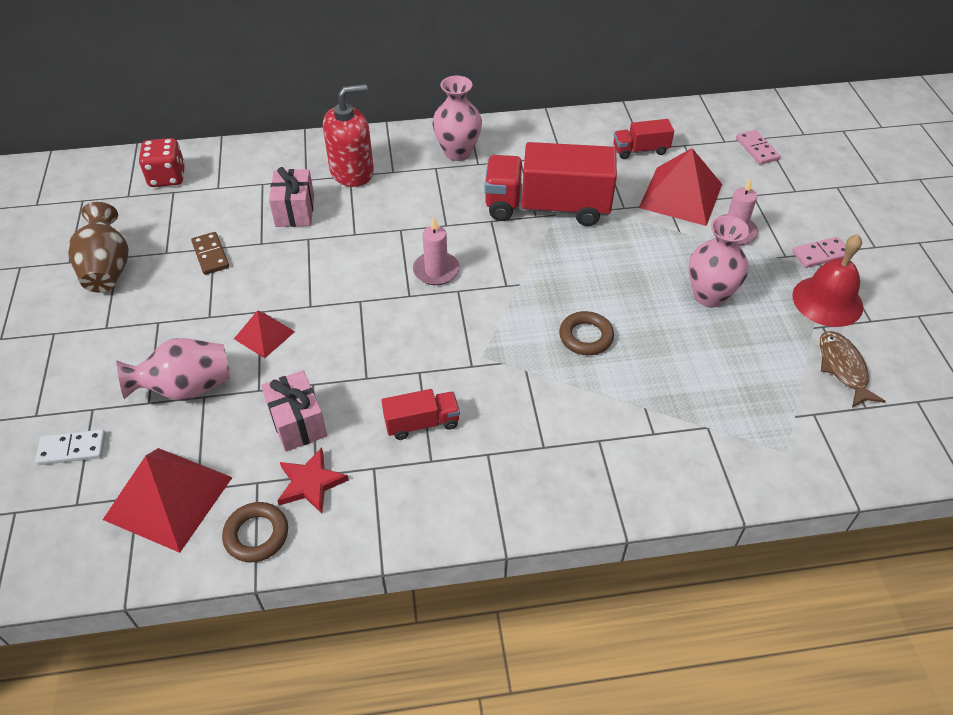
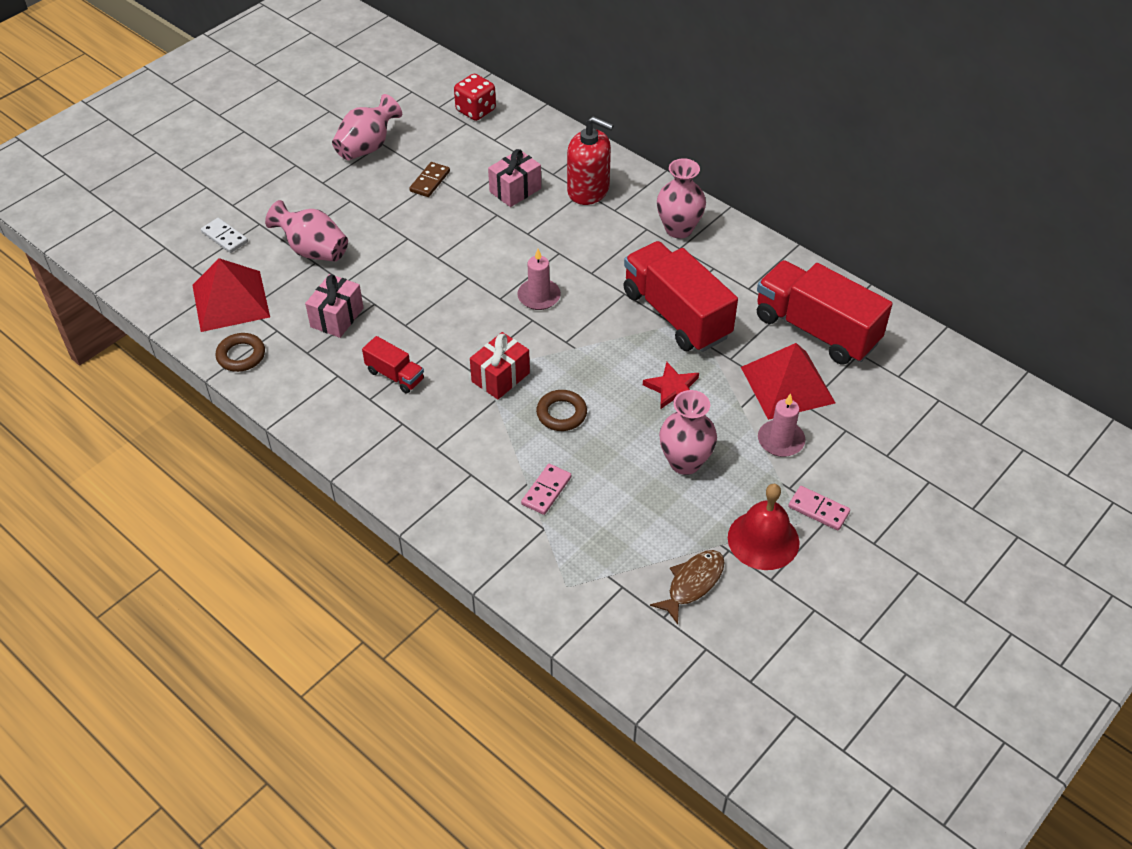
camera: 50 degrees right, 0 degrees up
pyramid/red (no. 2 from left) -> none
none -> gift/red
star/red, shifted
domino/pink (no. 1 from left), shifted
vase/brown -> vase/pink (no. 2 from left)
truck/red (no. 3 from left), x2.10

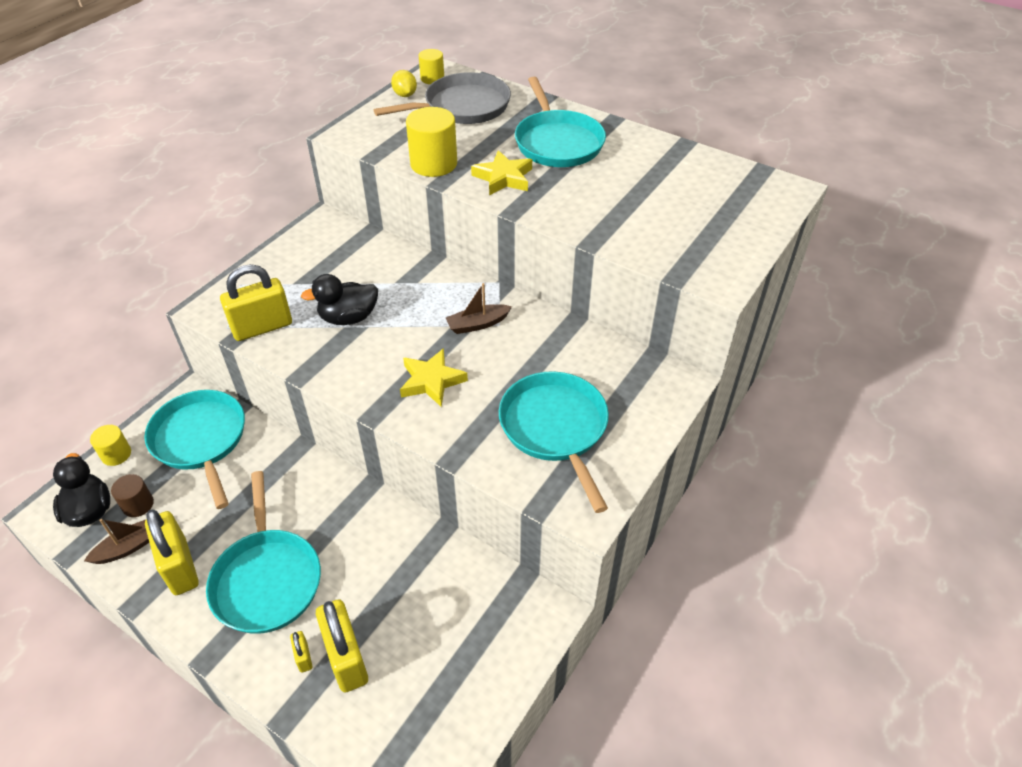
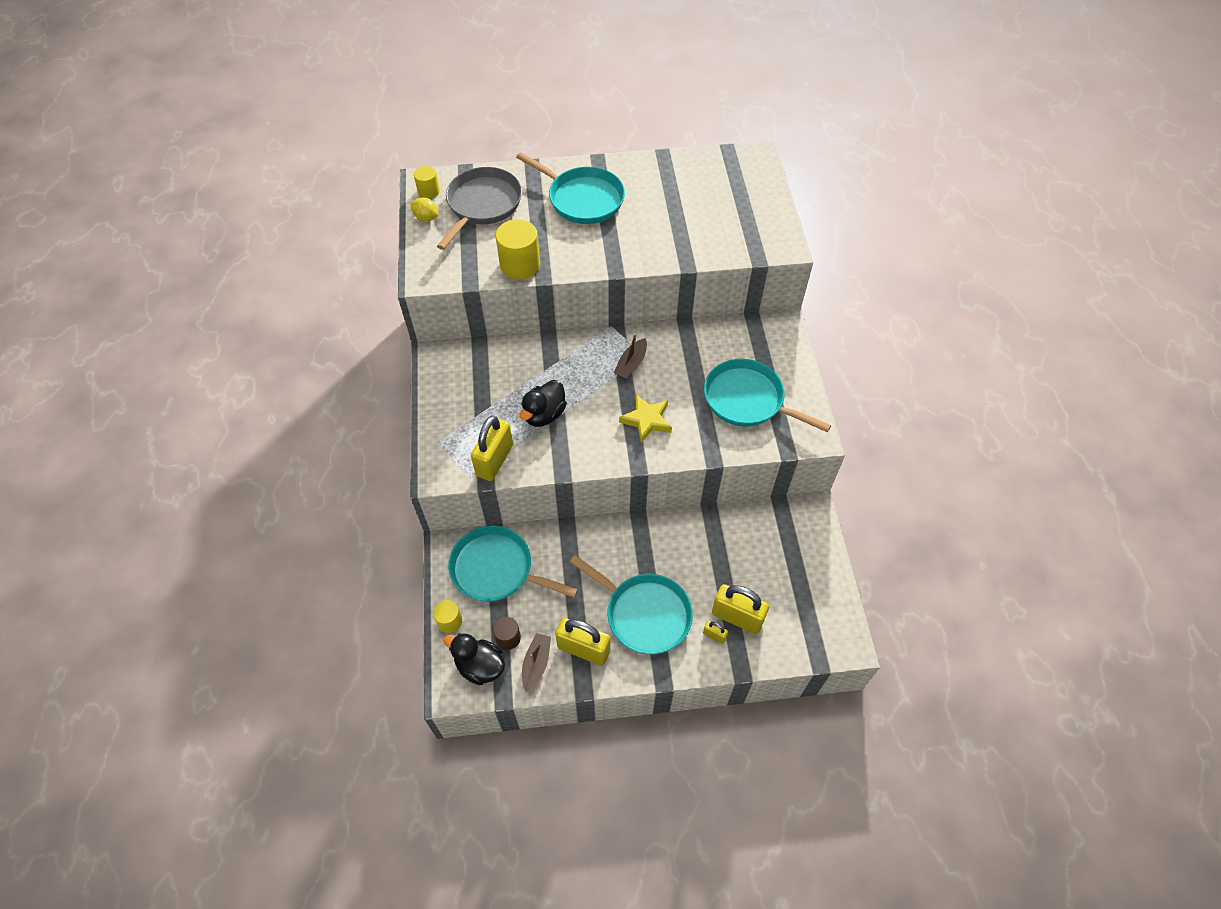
camera: 40 degrees left, 10 degrees up
star/yellow (no. 2 from left) -> none

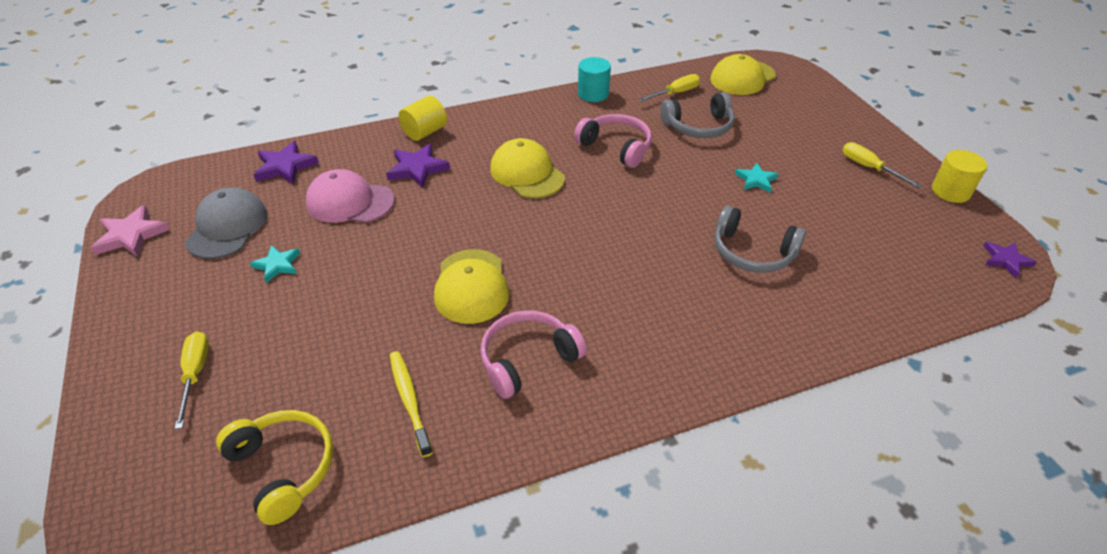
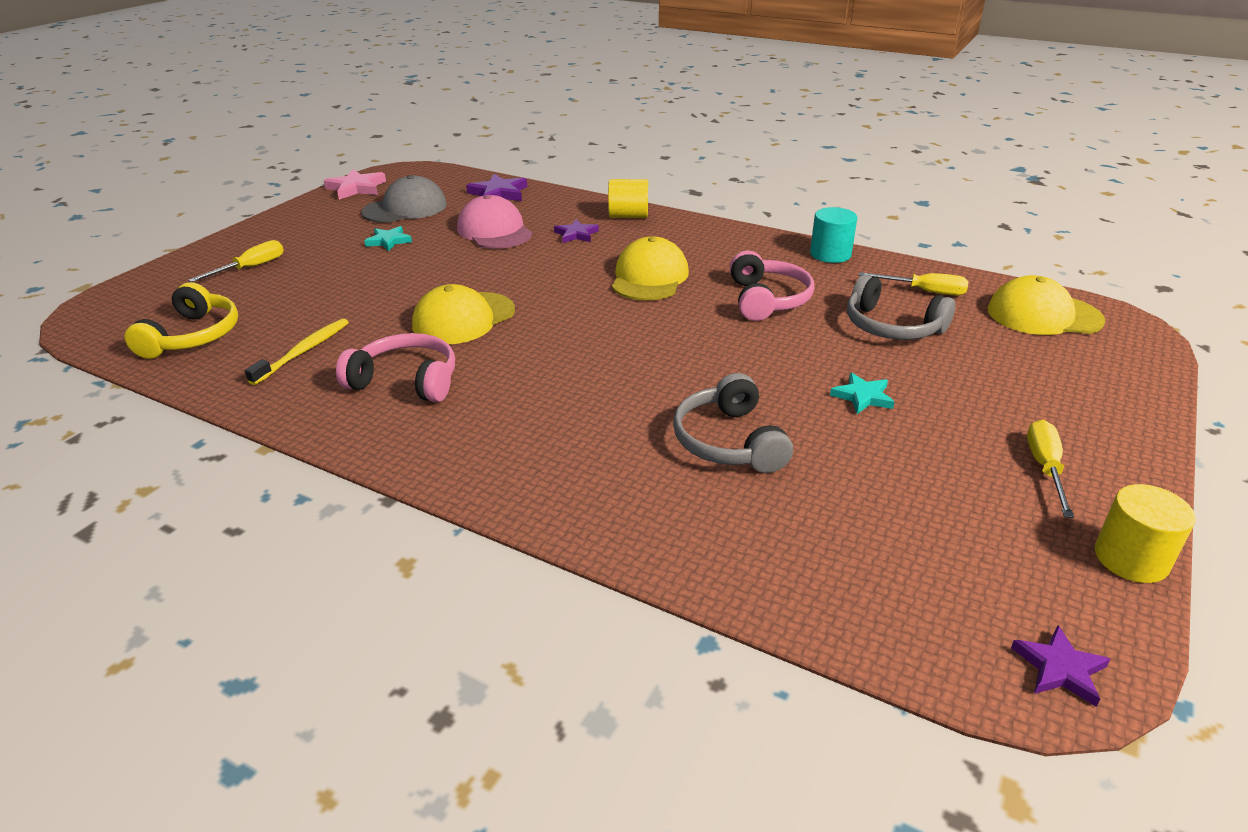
camera: 50 degrees right, 10 degrees down
star/purple (no. 2 from left), x0.66

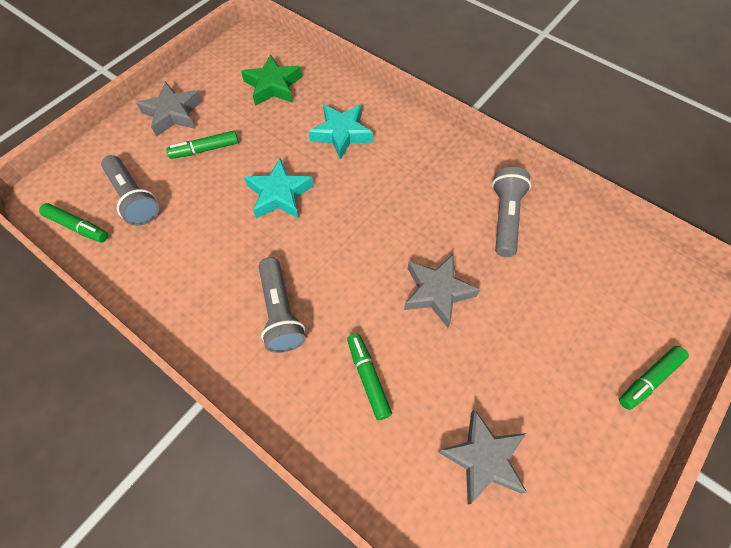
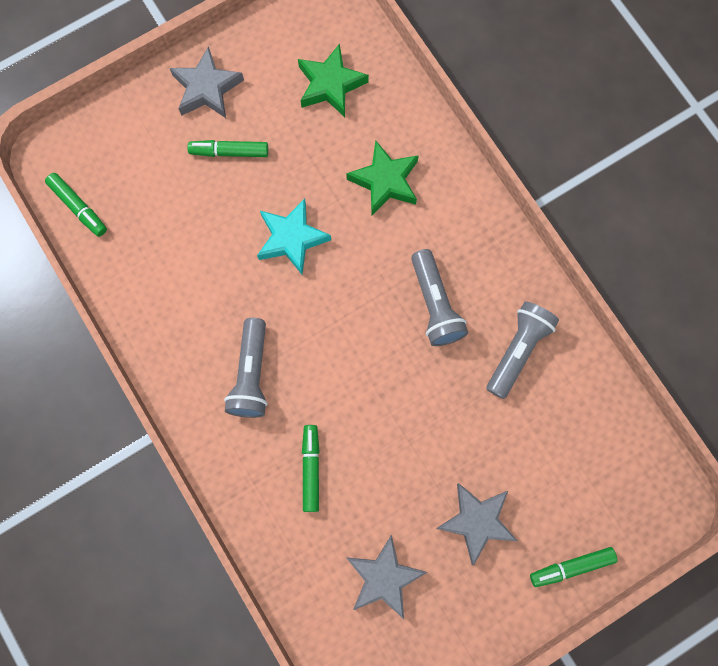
camera: 20 degrees right, 15 degrees up
flashlight/grey (no. 1 from left in the first image) -> flashlight/grey (no. 2 from left), shifted
star/grey (no. 2 from left in the first image) -> star/grey (no. 3 from left), shifted
star/turquoise (no. 2 from left) -> star/green (no. 2 from left)

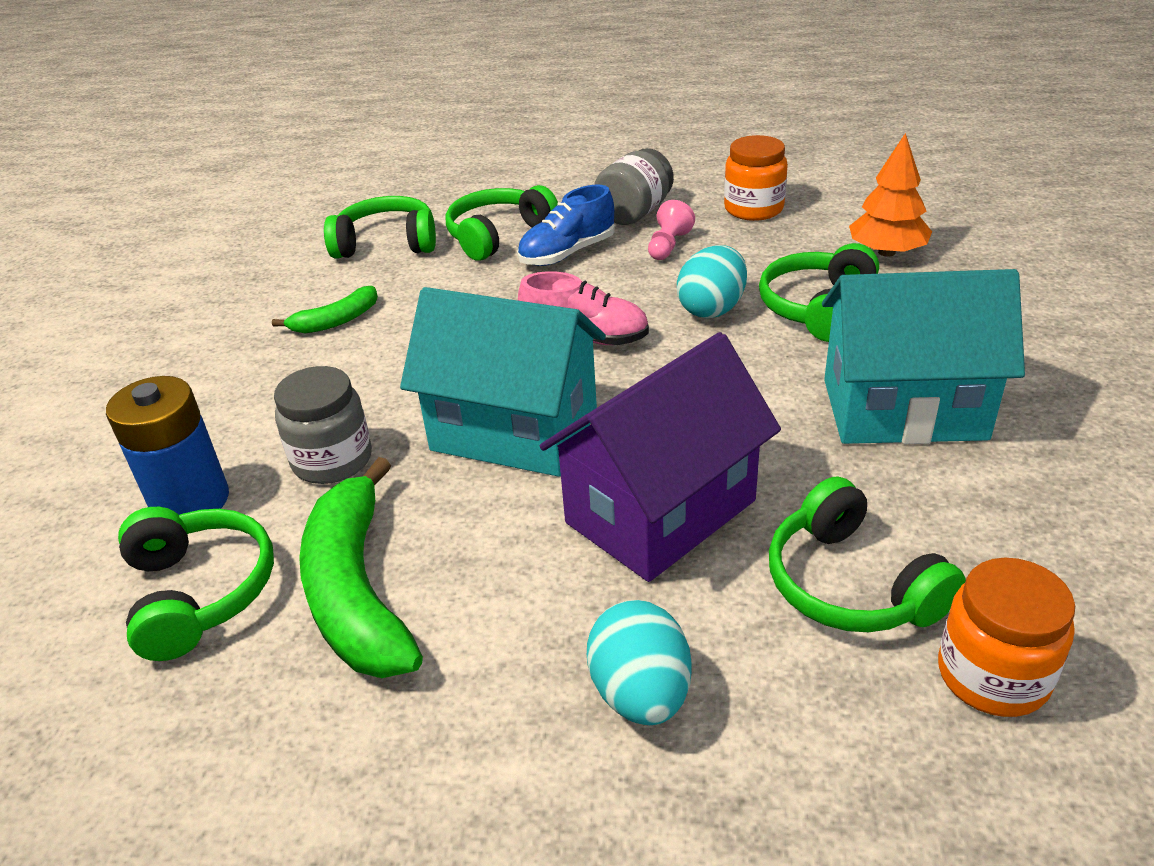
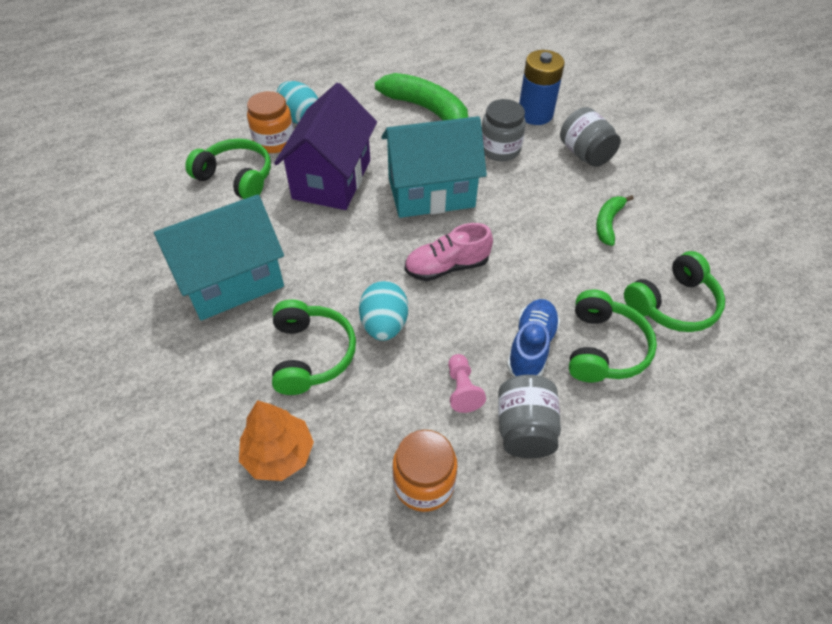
camera: 145 degrees right, 15 degrees up
headphones/green (no. 1 from left) -> none
none -> jar/grey (no. 3 from left)
jar/orange (no. 2 from left in the first image) -> jar/orange (no. 1 from left), shifted

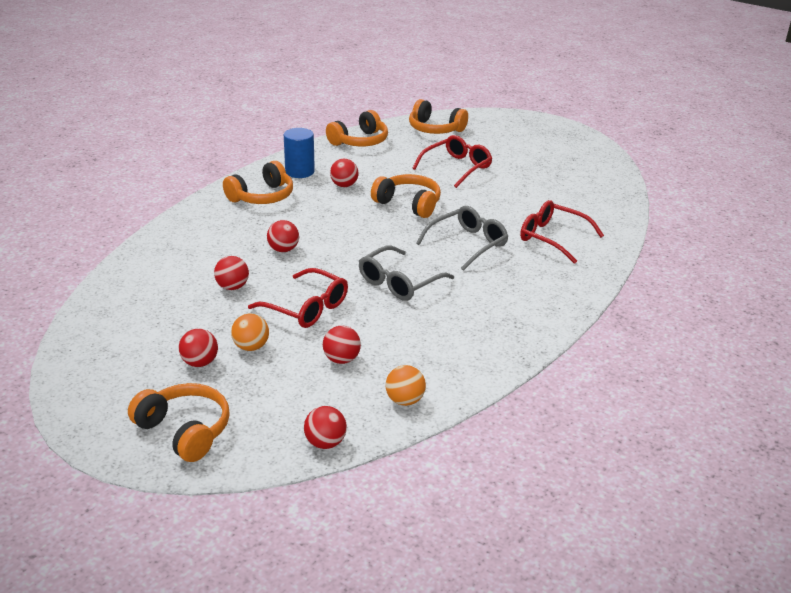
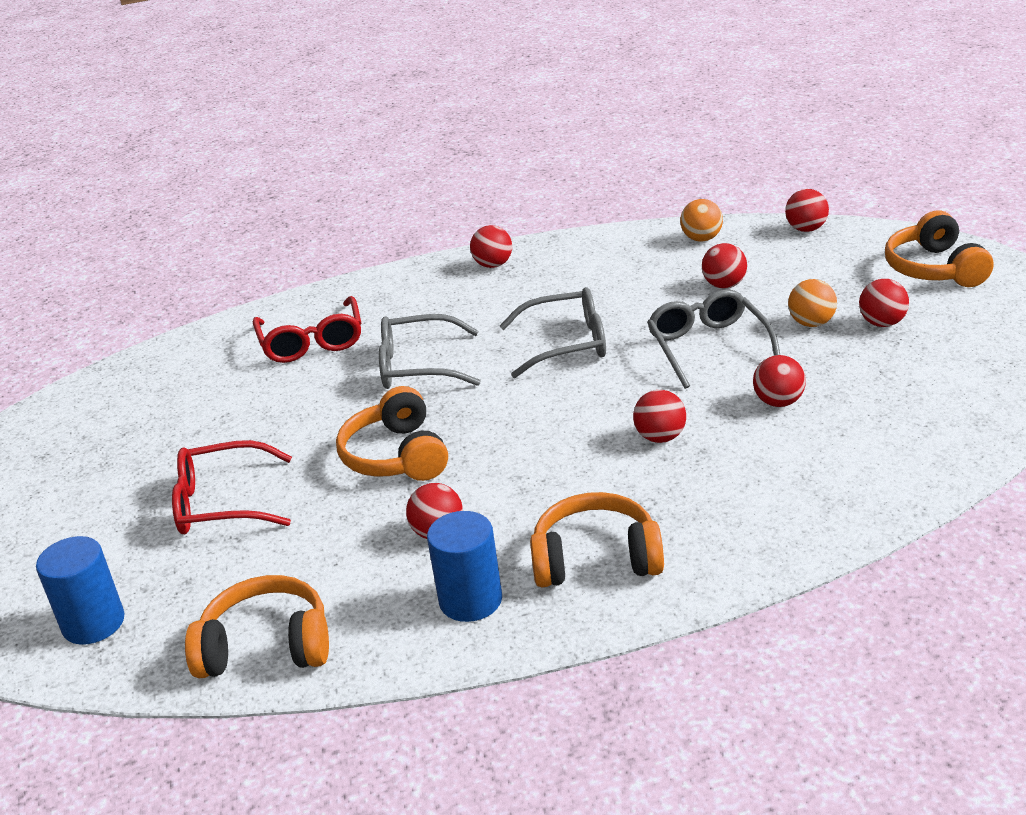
camera: 135 degrees left, 0 degrees up
none -> ball/red (no. 2 from left)
headphones/orange (no. 5 from left) -> cylinder/blue (no. 1 from left)
glasses/red (no. 1 from left) -> glasses/grey (no. 3 from left)

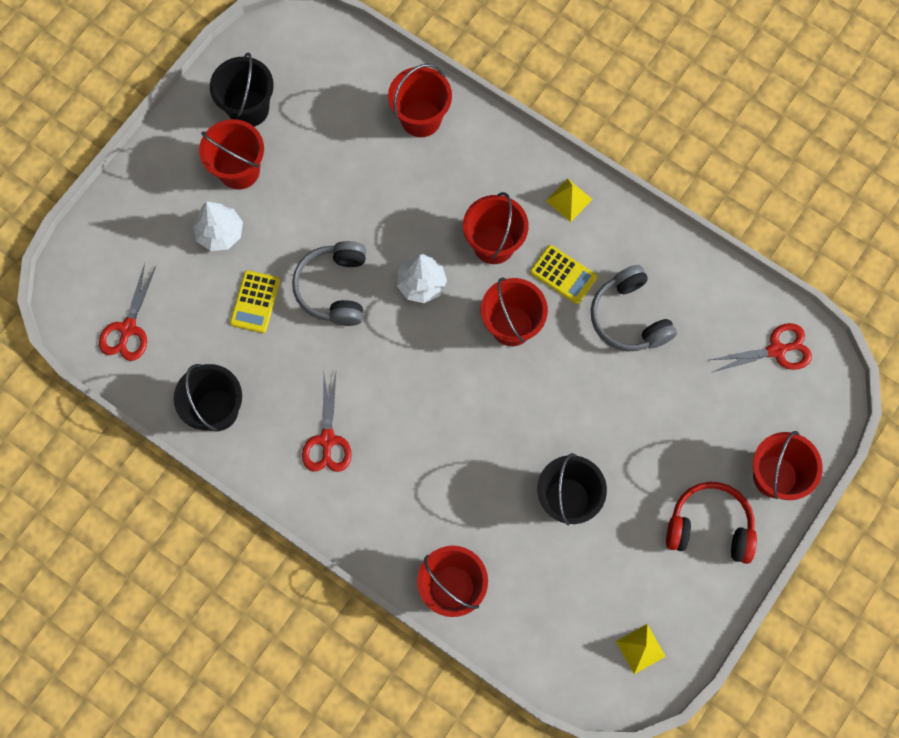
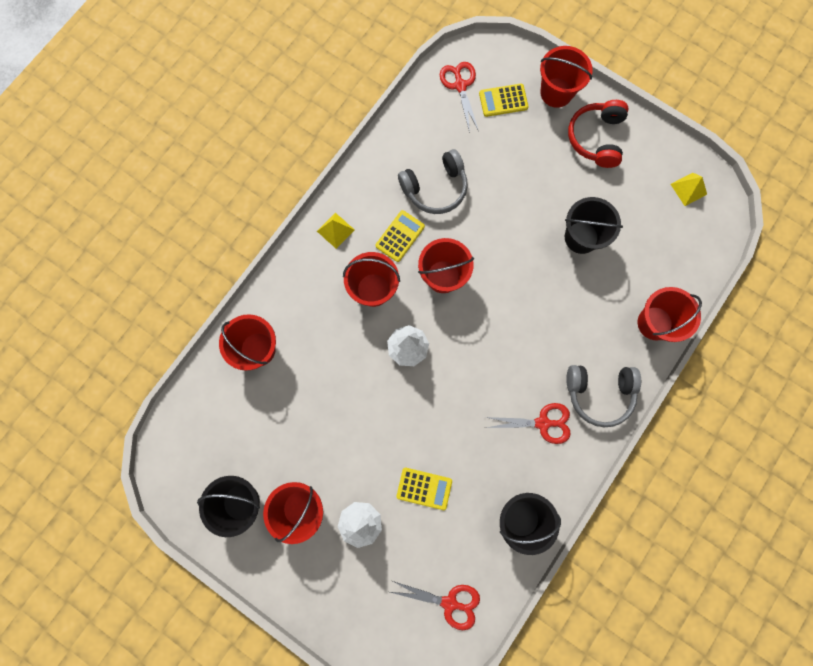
camera: 90 degrees left, 5 degrees up
none -> calculator/yellow (no. 3 from left)
headphones/grey (no. 1 from left in the first image) -> headphones/grey (no. 2 from left), shifted

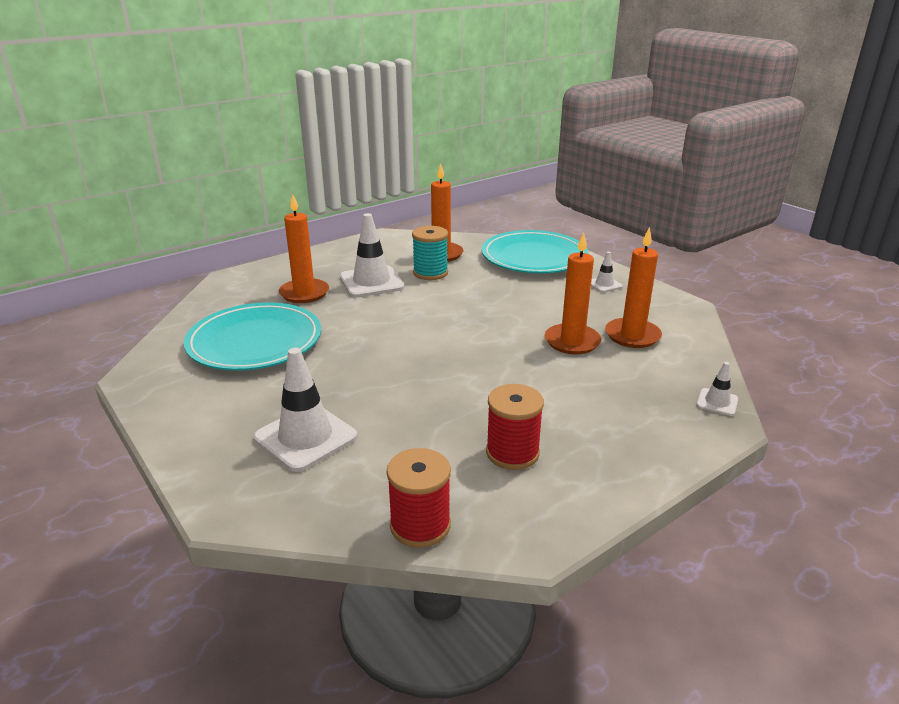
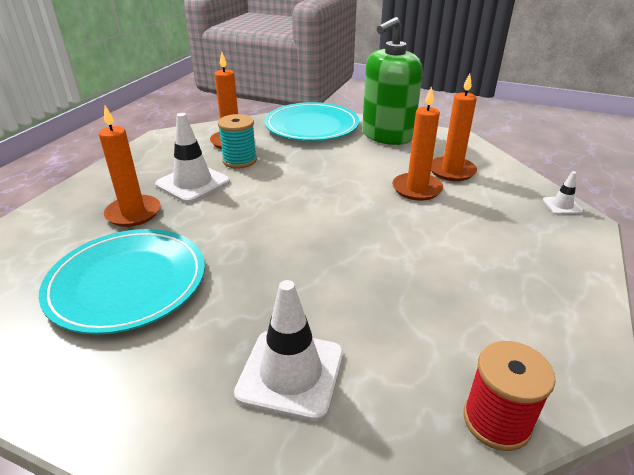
camera: 30 degrees left, 5 degrees up
spool/red (no. 2 from left) -> none
traffic cone/white (no. 3 from left) -> soap dispenser/green

